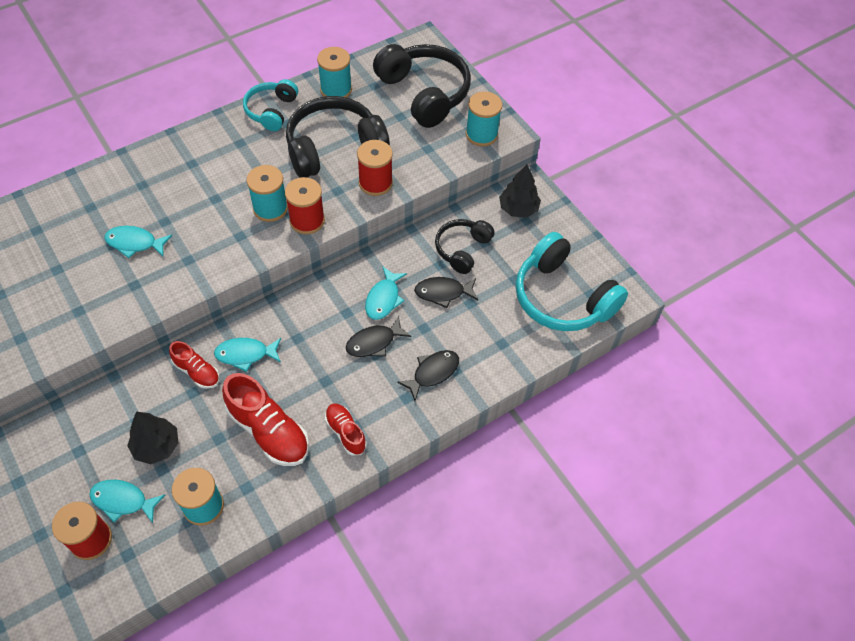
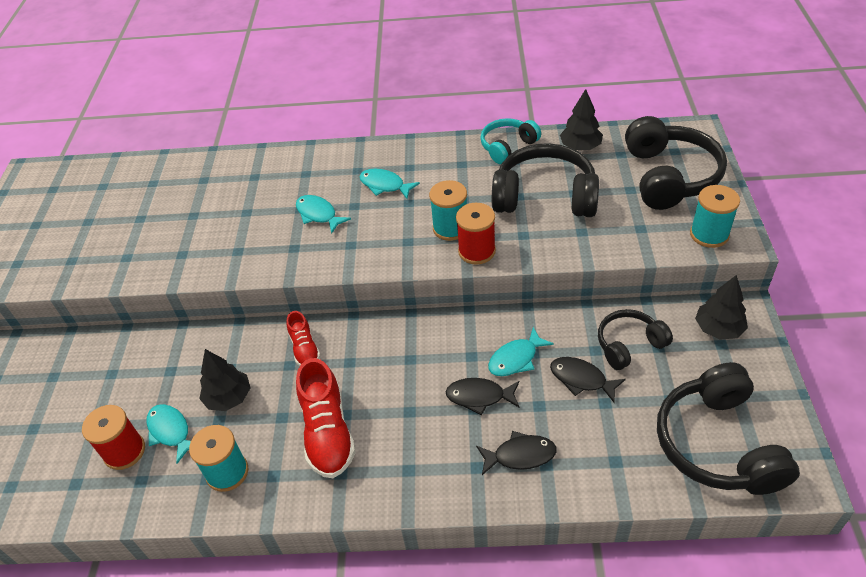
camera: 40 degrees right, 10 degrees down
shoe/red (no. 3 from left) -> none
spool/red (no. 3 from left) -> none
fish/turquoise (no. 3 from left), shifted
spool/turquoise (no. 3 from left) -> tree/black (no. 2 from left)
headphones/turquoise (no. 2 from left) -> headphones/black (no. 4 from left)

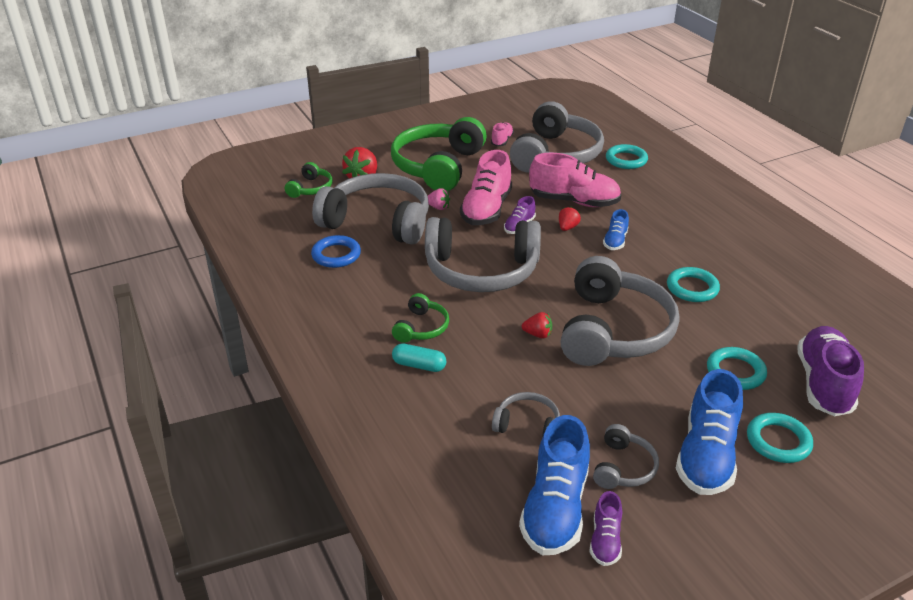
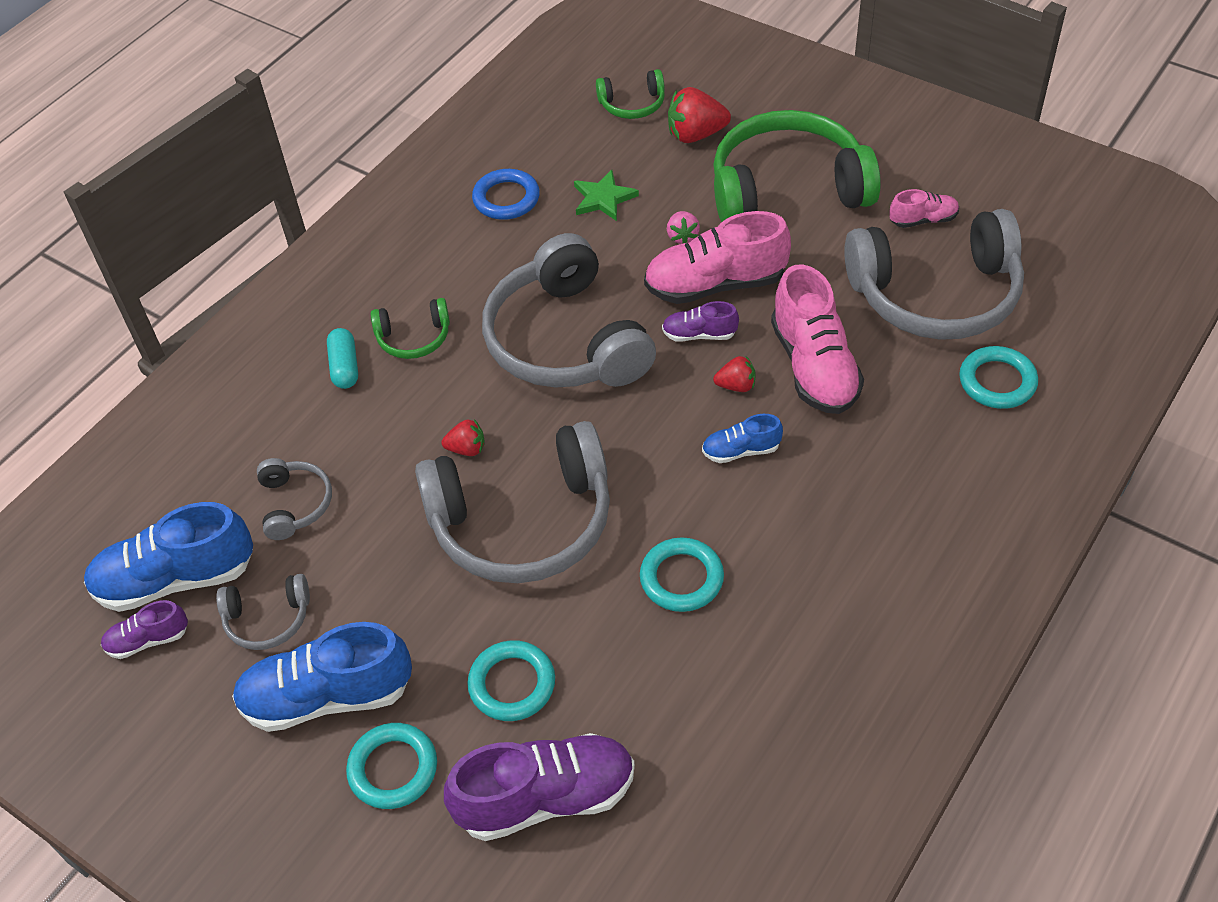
camera: 65 degrees right, 15 degrees up
headphones/grey (no. 1 from left) -> star/green
strawberry/red (no. 2 from left in the first image) -> strawberry/red (no. 1 from left), 75 degrees counterclockwise

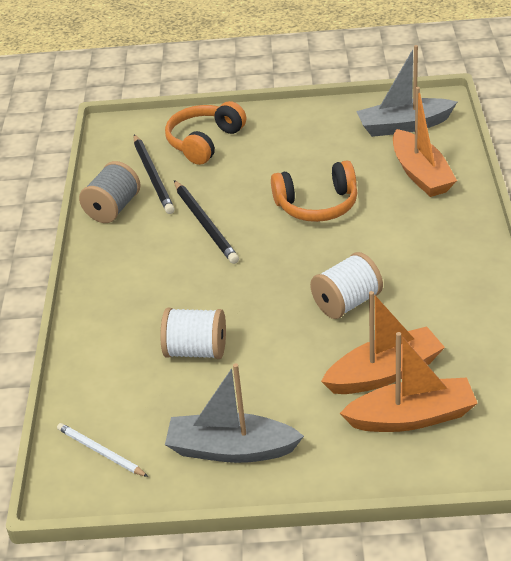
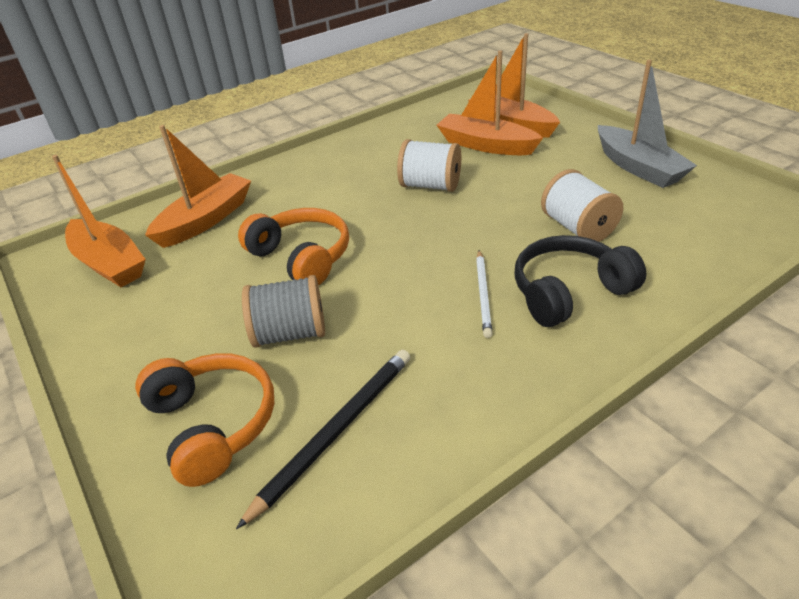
camera: 125 degrees left, 0 degrees up
pencil/black (no. 2 from left) -> none
none -> headphones/black
pencil/white, shifted
spool/grey, shifted
boat/grey (no. 2 from left) -> boat/orange (no. 1 from left)
headphones/orange (no. 1 from left), 120 degrees counterclockwise

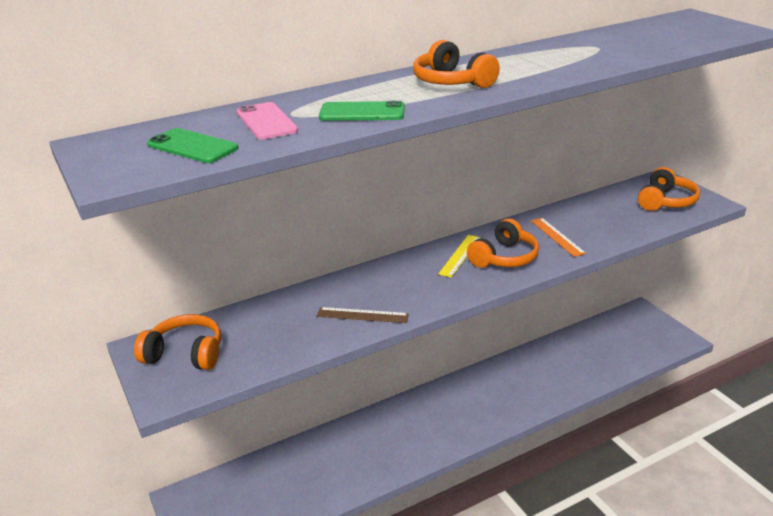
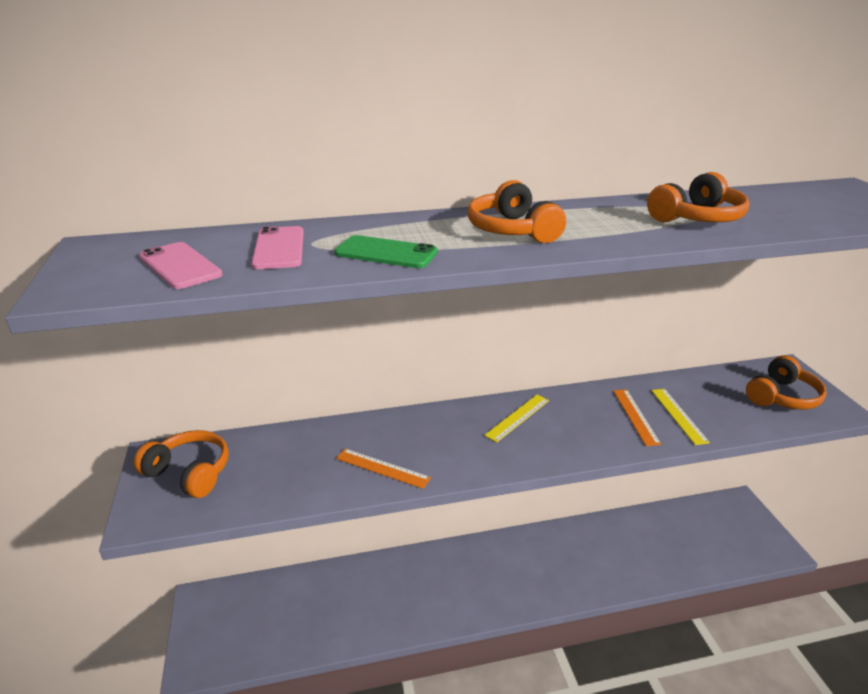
camera: 15 degrees right, 0 degrees up
none -> ruler/yellow (no. 2 from left)
headphones/orange (no. 3 from left), shifted
phone/green (no. 1 from left) -> phone/pink (no. 1 from left)
ruler/brown -> ruler/orange (no. 1 from left)

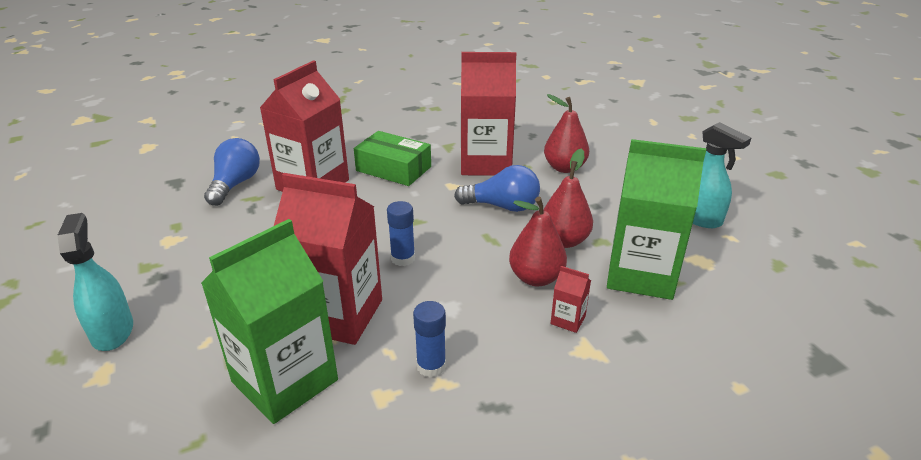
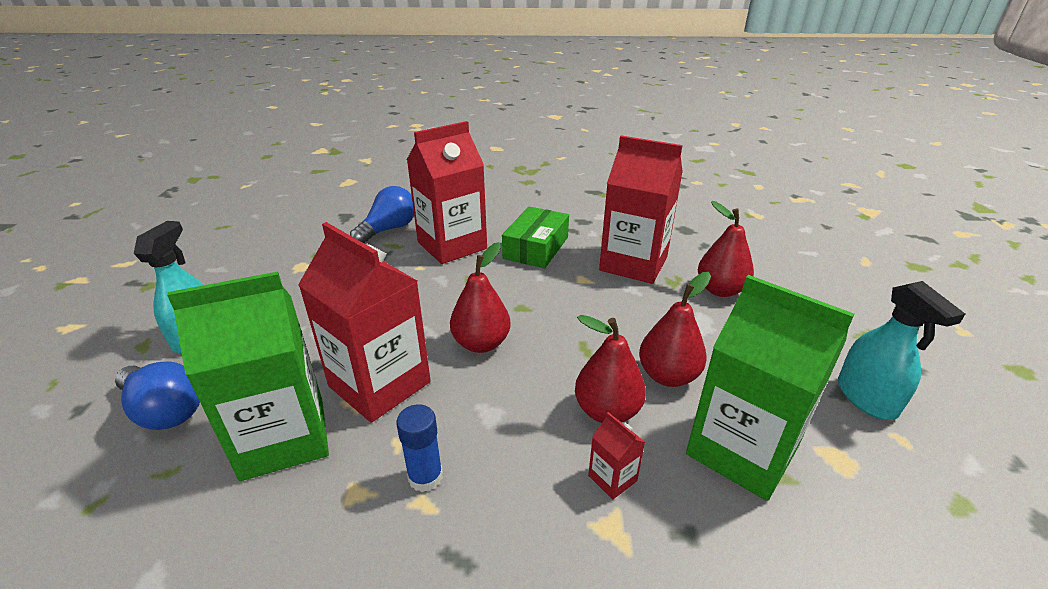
camera: 25 degrees right, 0 degrees up
light bulb/blue (no. 2 from left in the first image) -> light bulb/blue (no. 1 from left), shifted
glue stick/blue (no. 1 from left) -> pear/red (no. 1 from left)
box/green, 60 degrees clockwise

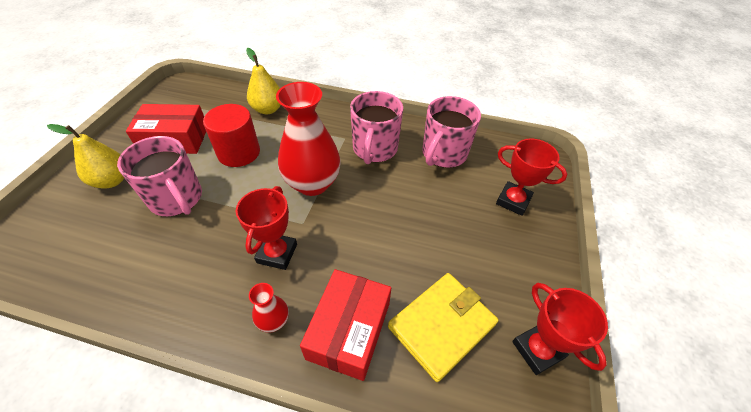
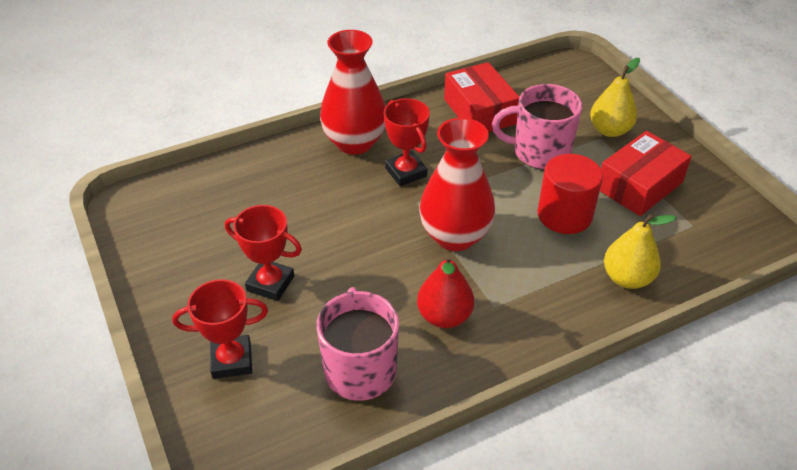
camera: 140 degrees right, 5 degrees down
wallet/yellow -> none
box/red (no. 2 from left in the first image) -> box/red (no. 1 from left), shifted
trophy/red (no. 3 from left in the first image) -> trophy/red (no. 2 from left), shifted
mug/pink (no. 2 from left) -> pear/red
vase/red (no. 1 from left), x2.22

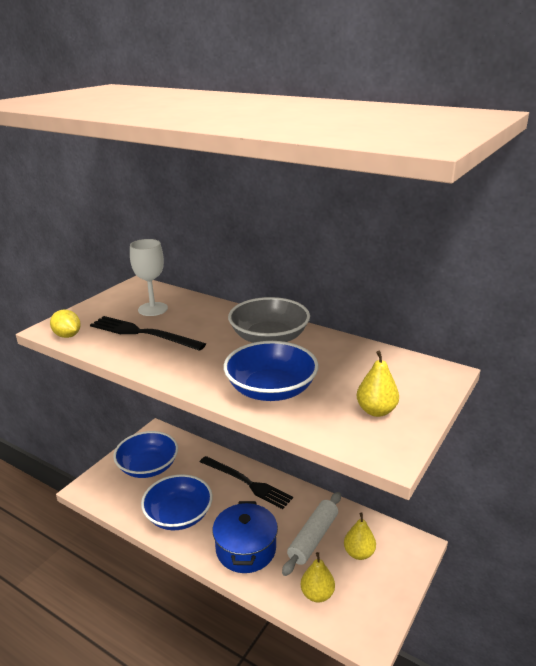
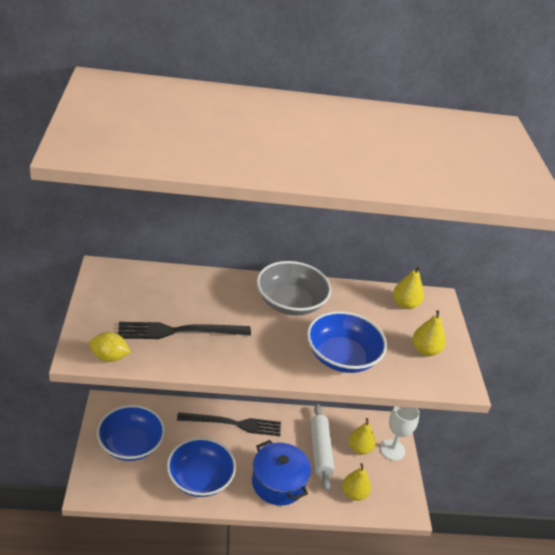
camera: 40 degrees left, 10 degrees up
none -> pear/yellow (no. 3 from left)
goblet/white, shifted

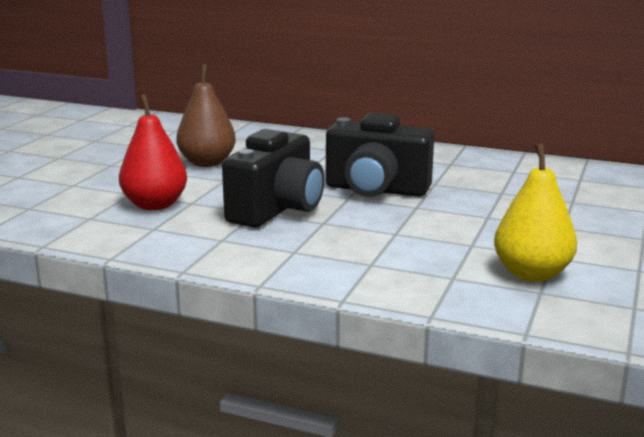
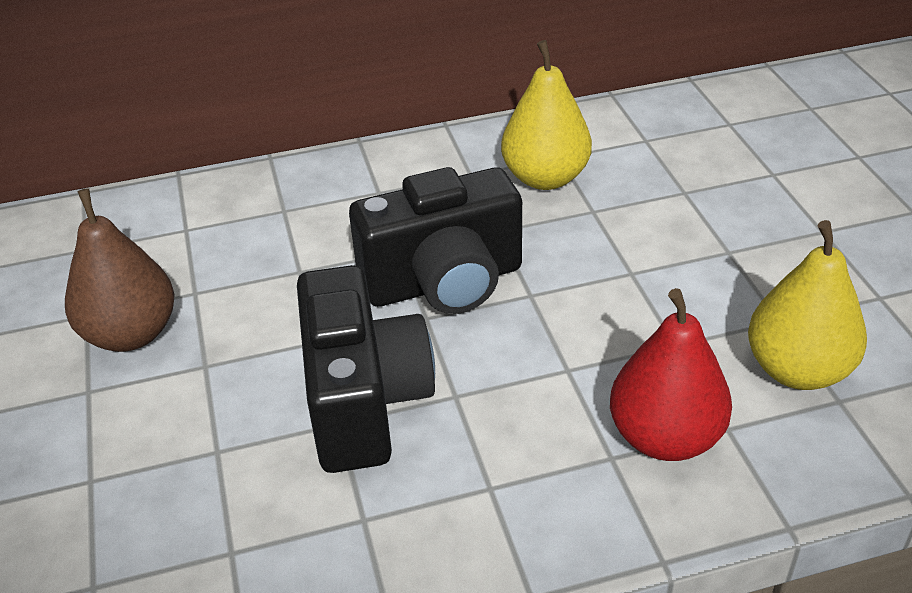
camera: 35 degrees left, 20 degrees up
none -> pear/yellow (no. 1 from left)
pear/red, shifted

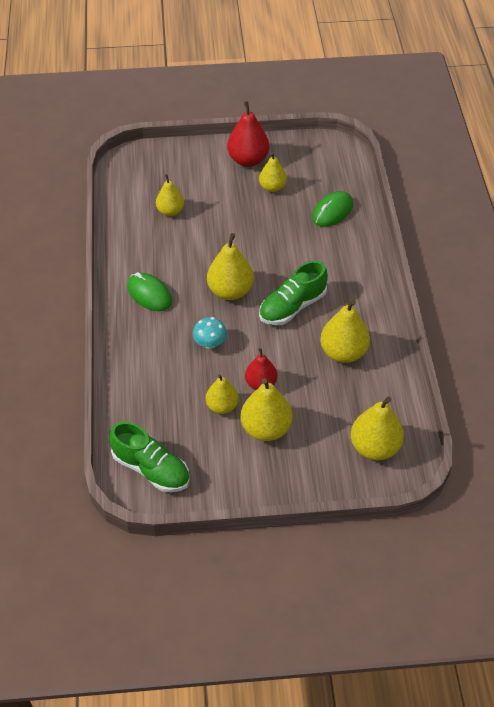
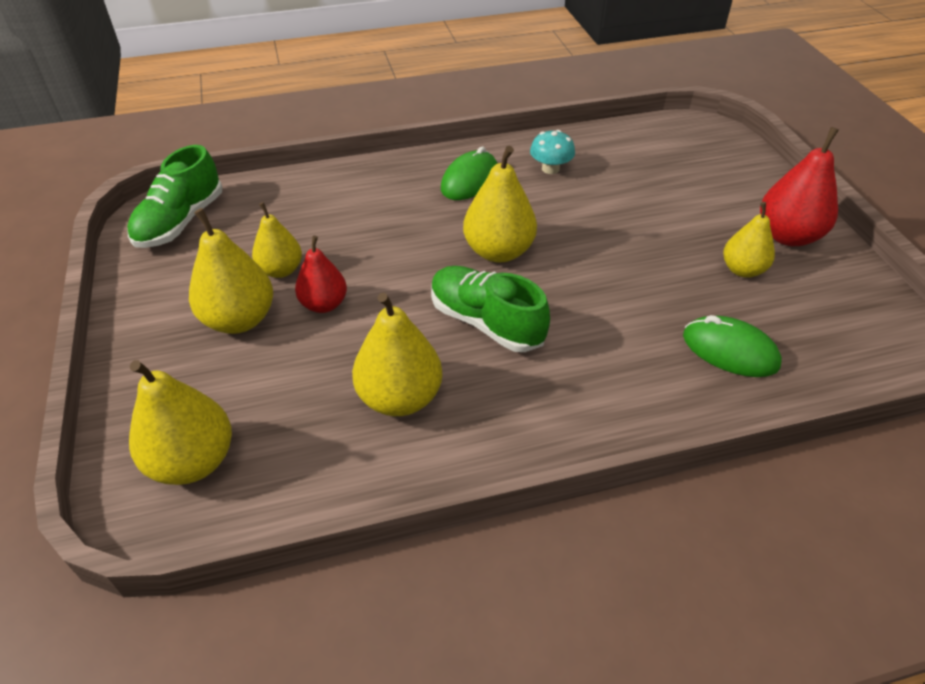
camera: 80 degrees right, 5 degrees down
pear/yellow (no. 1 from left) -> none
mushroom/turquoise, shifted

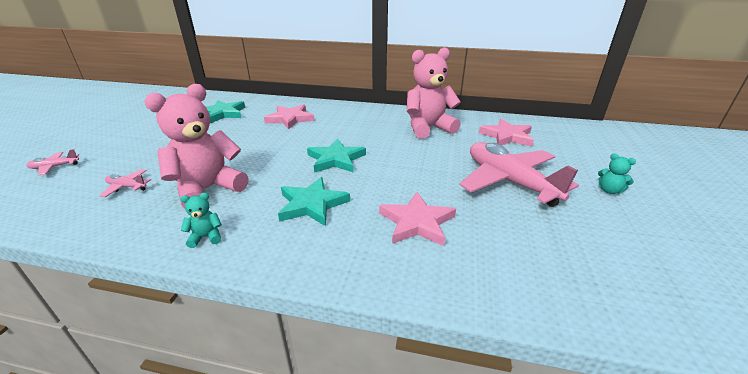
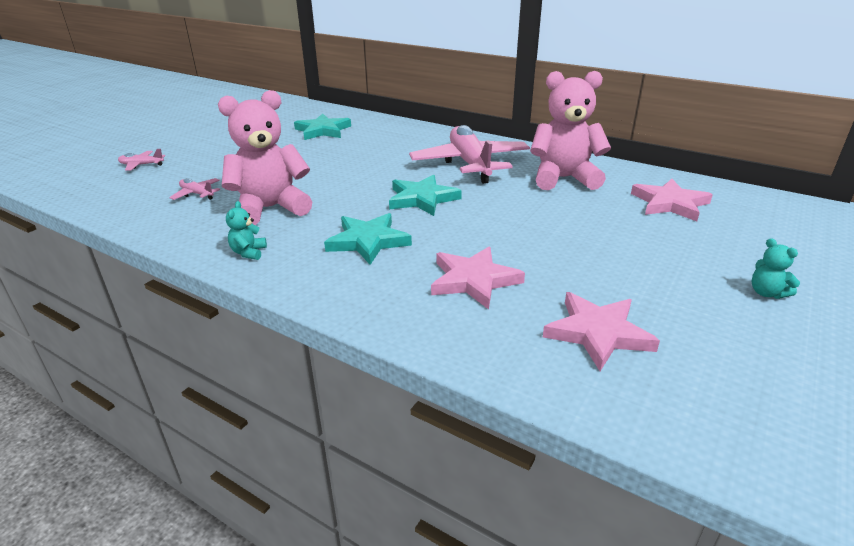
camera: 20 degrees right, 0 degrees up
star/pink (no. 1 from left in the first image) -> star/pink (no. 2 from left), shifted
plane/pink (no. 3 from left), shifted
teddy bear/turquoise (no. 1 from left), 90 degrees counterclockwise

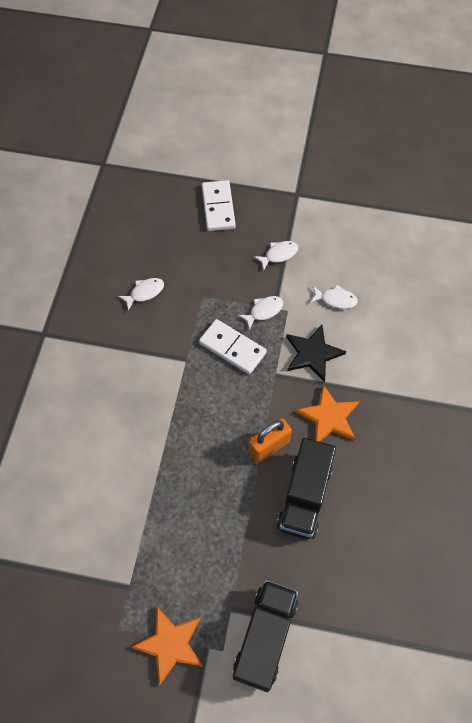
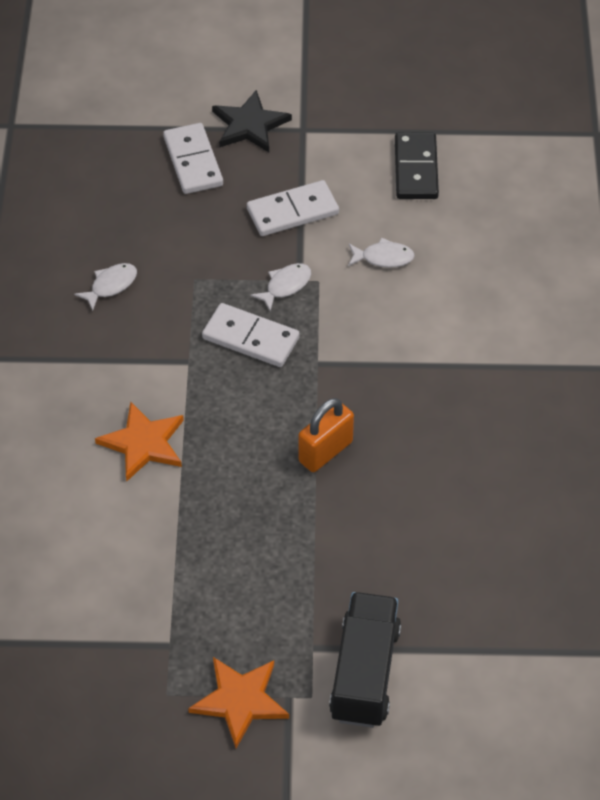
camera: 10 degrees left, 10 degrees down
truck/black (no. 2 from left) -> none
none -> domino/black
star/black, shifted
star/orange (no. 2 from left in the first image) -> star/orange (no. 1 from left), shifted
fish/white (no. 3 from left) -> domino/white (no. 3 from left)

